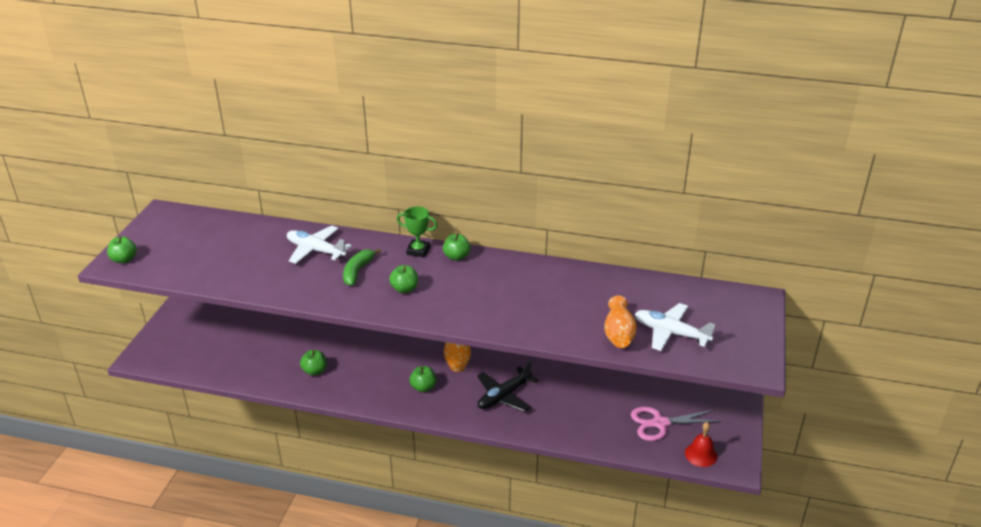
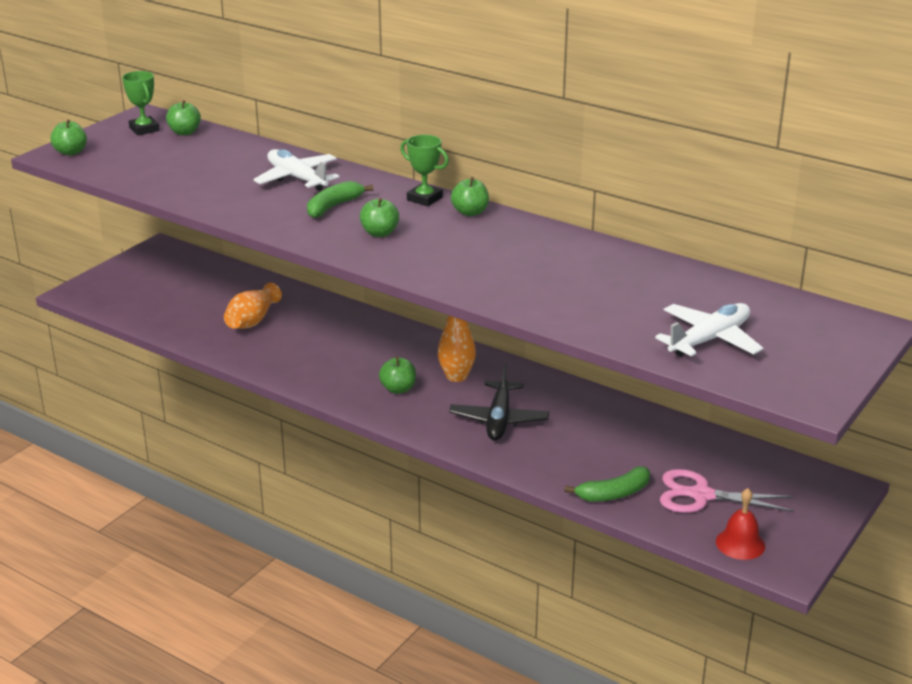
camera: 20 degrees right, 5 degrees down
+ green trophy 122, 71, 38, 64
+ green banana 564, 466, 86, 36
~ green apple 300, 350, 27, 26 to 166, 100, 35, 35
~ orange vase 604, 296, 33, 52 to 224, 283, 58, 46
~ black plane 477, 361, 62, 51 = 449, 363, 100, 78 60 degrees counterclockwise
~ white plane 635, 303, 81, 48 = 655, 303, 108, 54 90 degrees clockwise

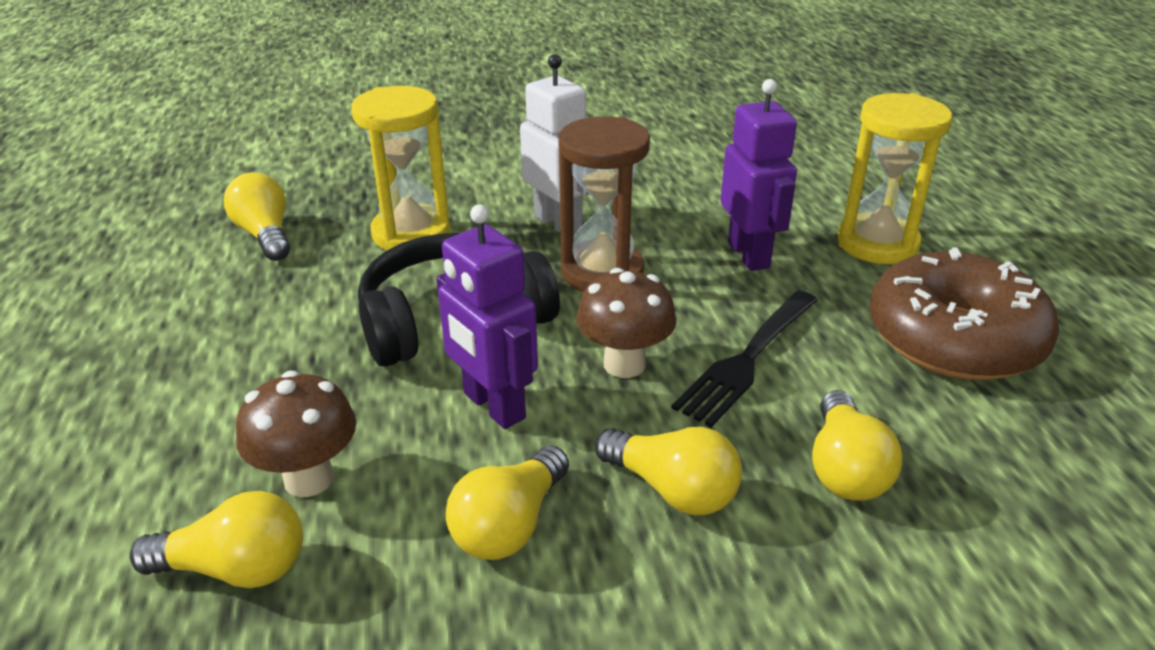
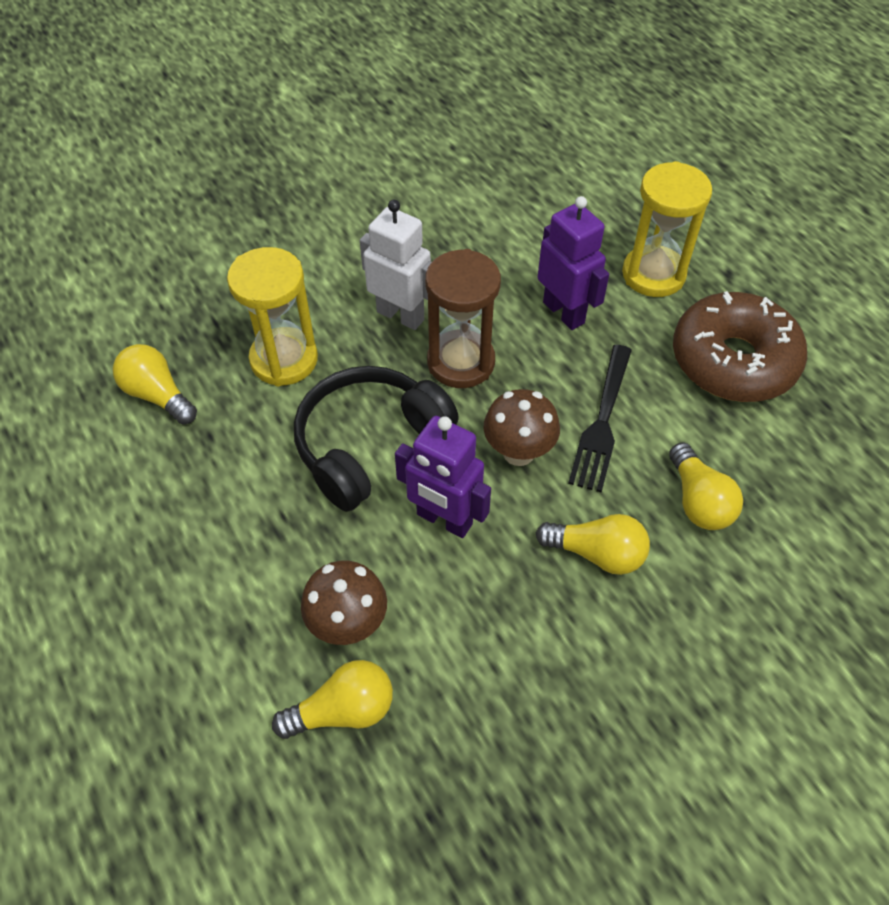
camera: 20 degrees left, 20 degrees up
- yellow light bulb 446, 446, 123, 114

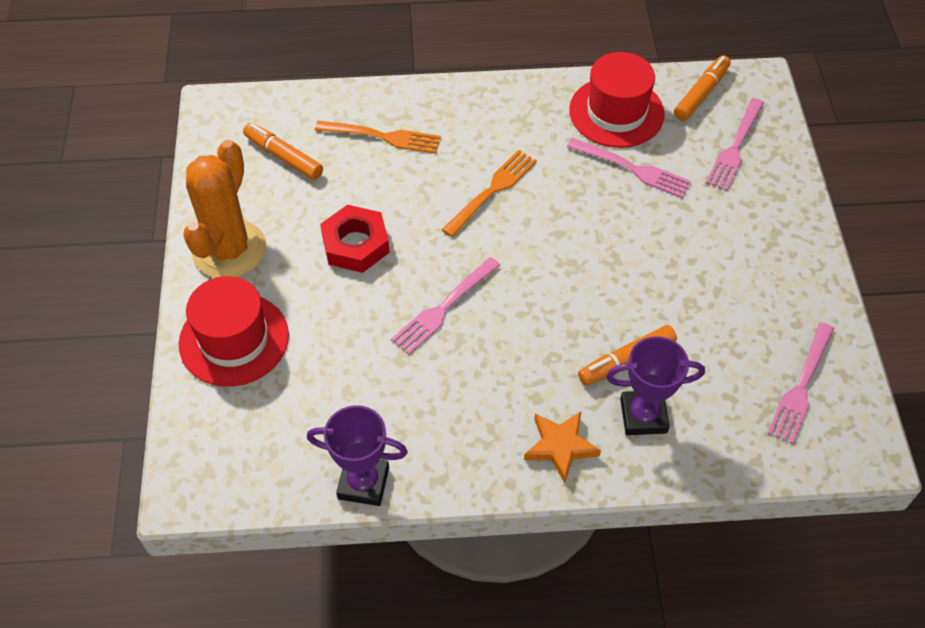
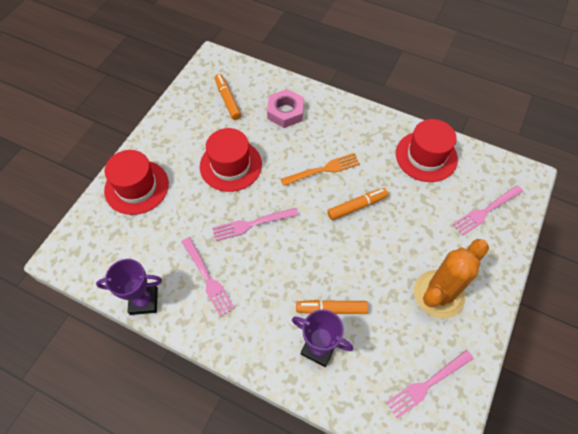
camera: 30 degrees right, 5 degrees up
- orange star 524, 412, 77, 71
~ orange cactus 183, 140, 83, 138 to 414, 239, 75, 80
~ pink fork 567, 138, 124, 60 to 182, 237, 53, 80
~ orange marker 674, 56, 57, 65 to 327, 188, 61, 32
~ orange fork 315, 121, 126, 33 to pink nut 267, 89, 37, 39
~ red nut 320, 205, 70, 68 to red hat 200, 128, 62, 64
~ purple trophy 307, 405, 101, 101 = 96, 259, 66, 56 45 degrees counterclockwise

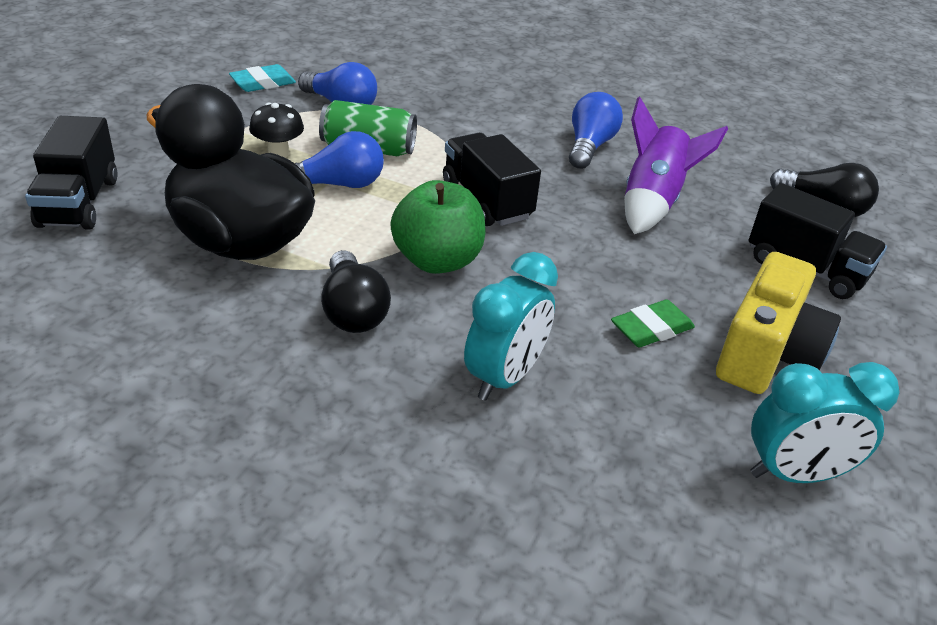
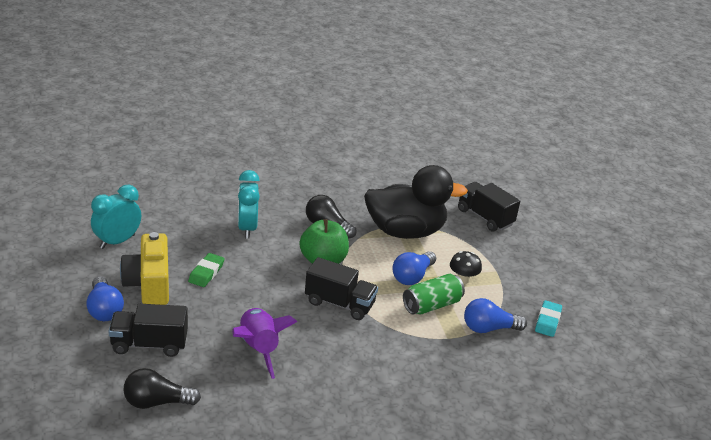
camera: 140 degrees right, 5 degrees down
~ blue light bulb 569, 92, 54, 77 to 86, 276, 38, 45

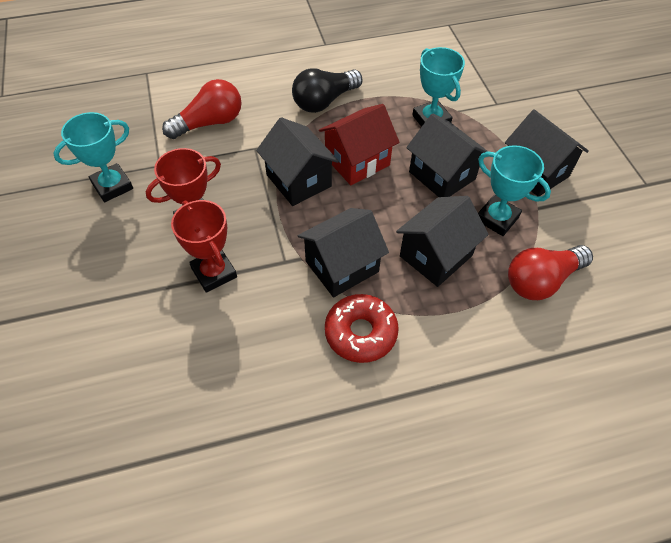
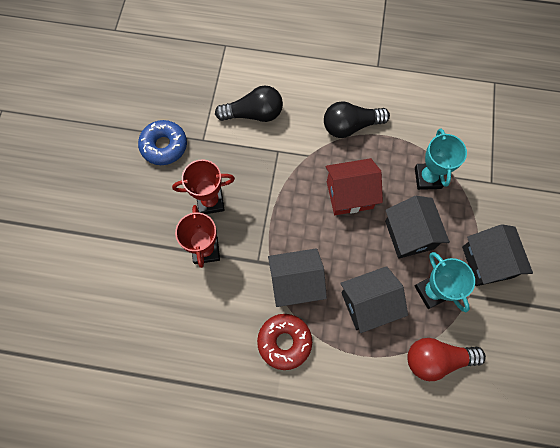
camera: 25 degrees right, 15 degrees up
- black house 256, 117, 83, 89
~ turquoise trophy 53, 112, 80, 90 to blue donut 138, 120, 49, 45
~ red light bulb 162, 79, 79, 60 to black light bulb 215, 85, 68, 37

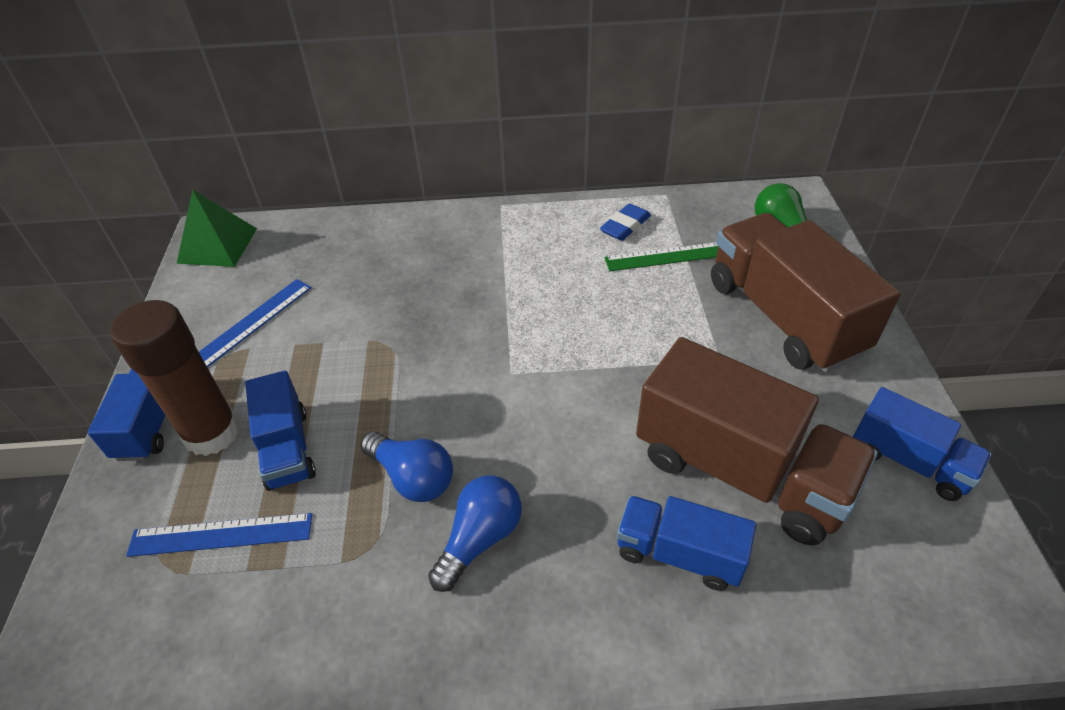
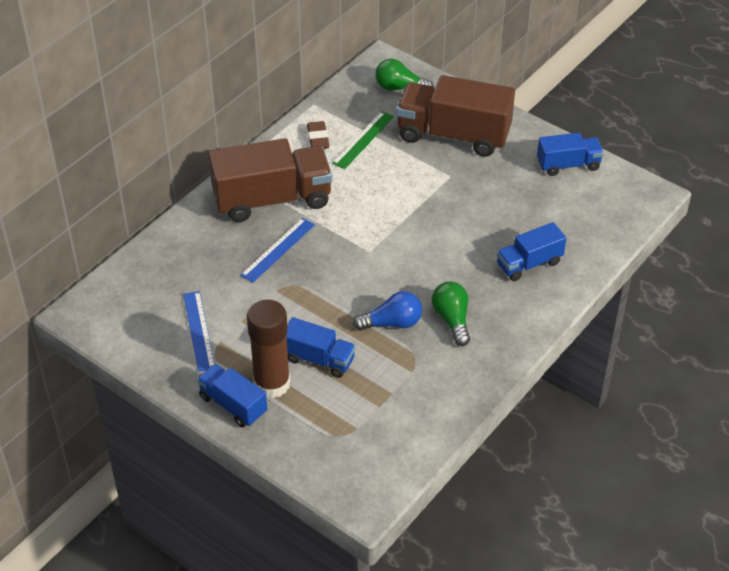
camera: 50 degrees left, 0 degrees up
- green pyramid 177, 190, 80, 77
~ blue ruler 126, 513, 186, 44 to 240, 218, 75, 65
~ brown truck 636, 337, 242, 209 to 208, 138, 124, 84
~ blue light bulb 428, 475, 94, 117 to green light bulb 432, 281, 38, 65
~ blue eraser 600, 203, 51, 38 to brown eraser 307, 121, 23, 28

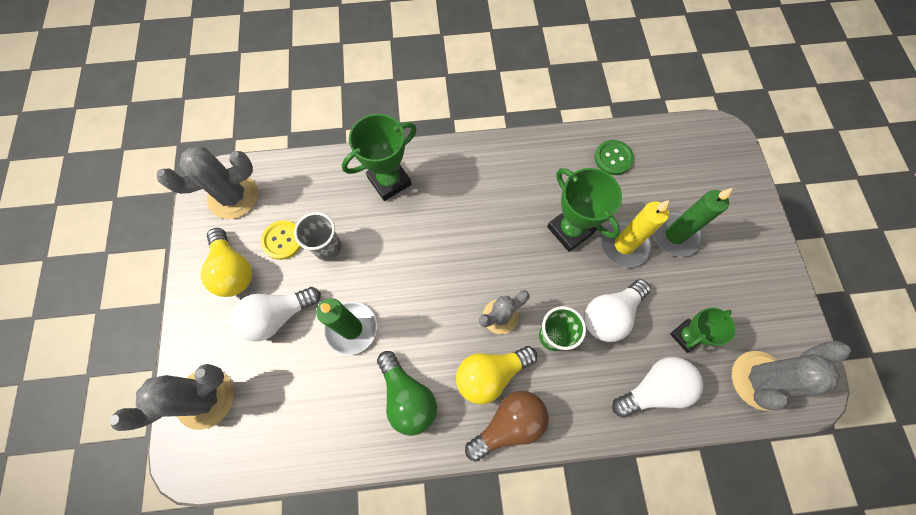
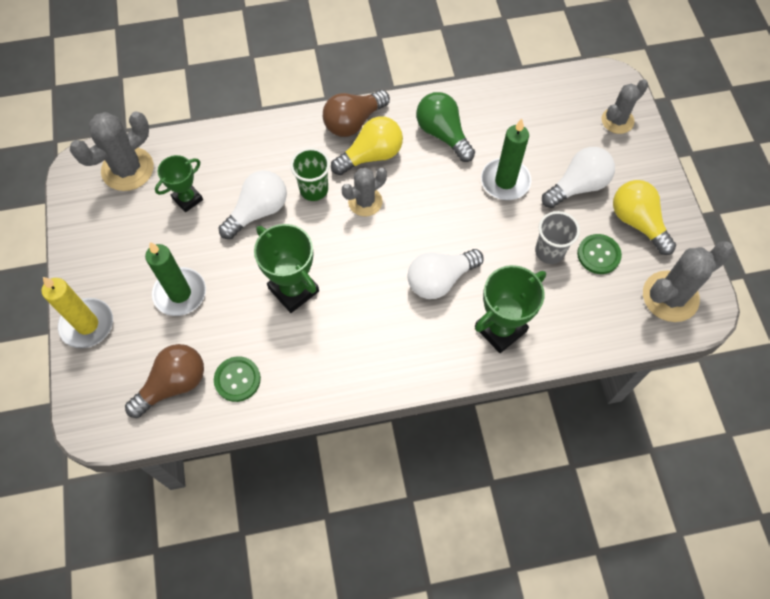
camera: 175 degrees right, 5 degrees down
+ brown light bulb 125, 344, 79, 74
~ yellow candle 601, 200, 68, 67 to 41, 277, 72, 71
~ white light bulb 612, 357, 91, 61 to 408, 249, 75, 50
~ yellow button 261, 220, 40, 40 to green button 577, 234, 45, 40
~ grey cactus 109, 364, 125, 67 = 601, 79, 47, 55 x0.64

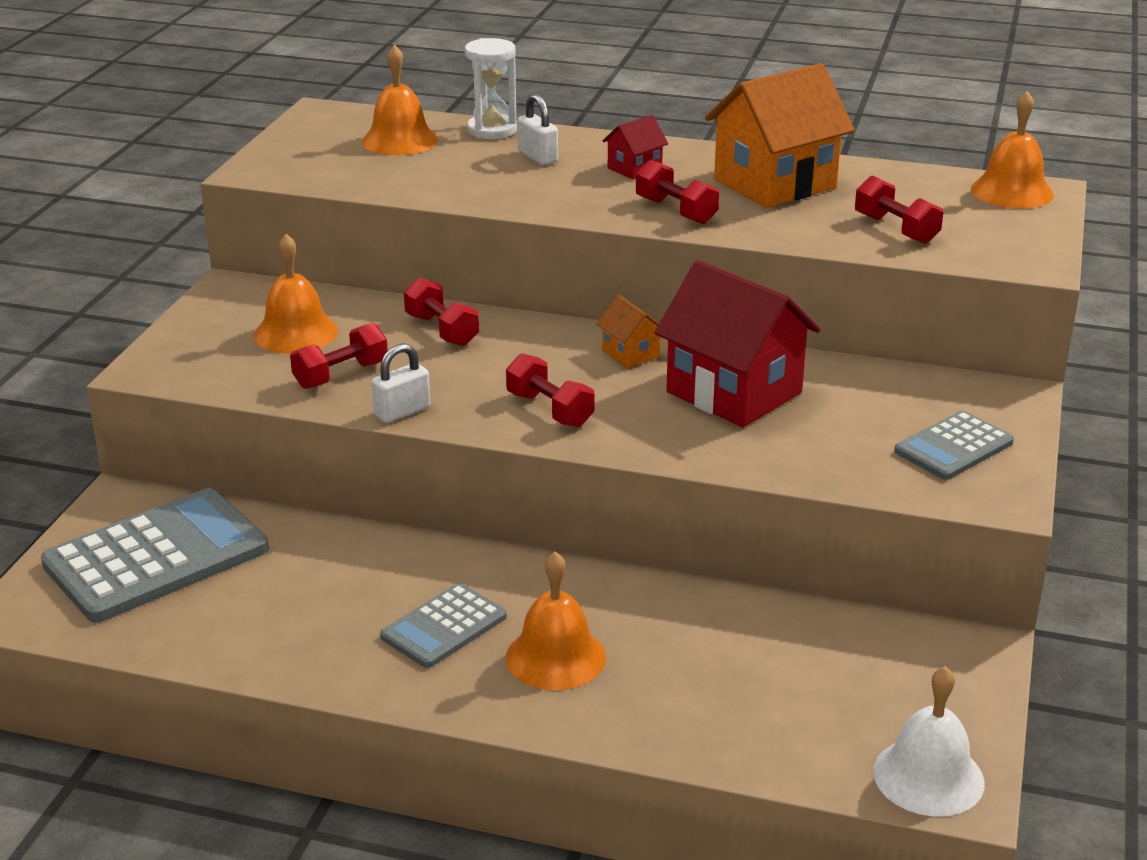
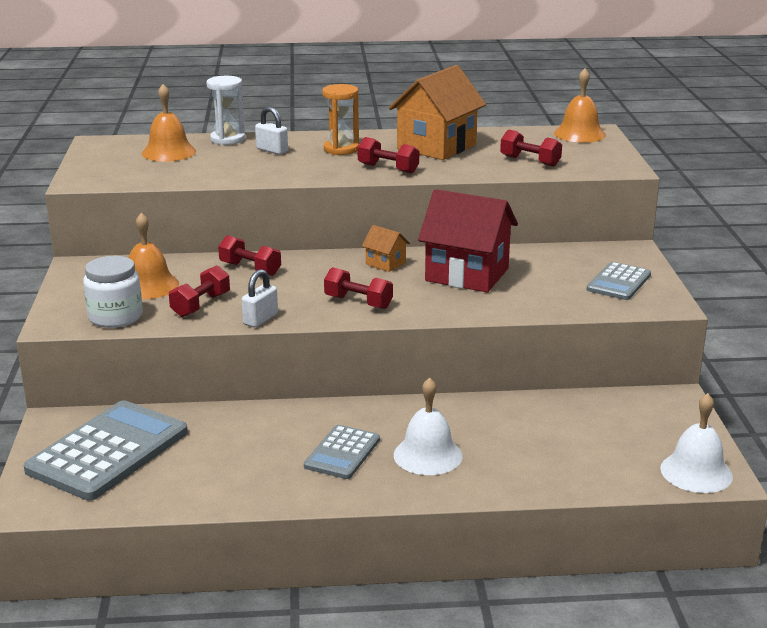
camera: 20 degrees left, 5 degrees down
+ white jar 83, 256, 60, 72
~ red house 603, 115, 65, 64 to orange hourglass 322, 84, 37, 71
~ orange bell 506, 551, 100, 139 to white bell 394, 377, 69, 98

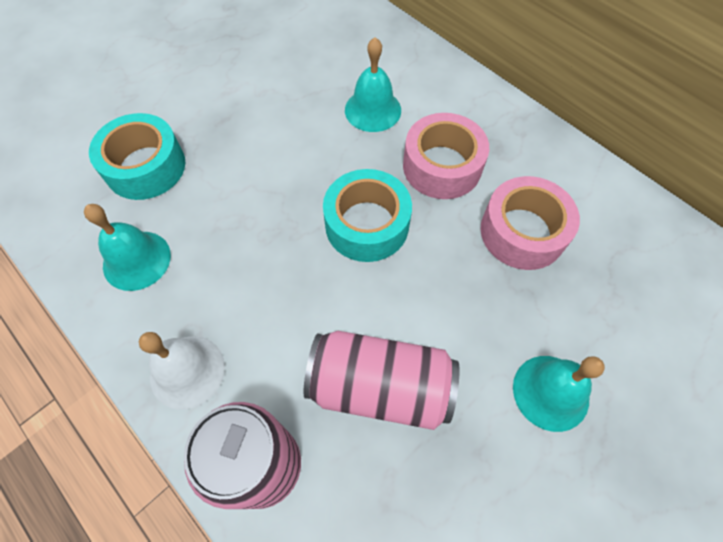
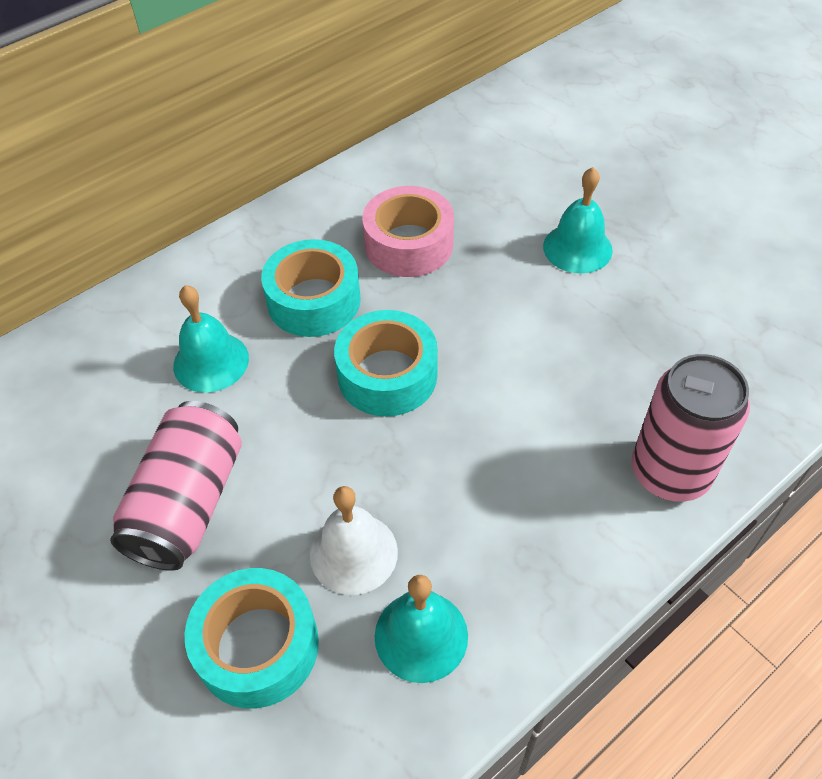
camera: 85 degrees left, 10 degrees down
~ white bell 139, 332, 86, 78 to 310, 486, 88, 109
~ pink can 304, 331, 155, 99 to 110, 401, 132, 170
~ pink tape 403, 113, 86, 86 to turquoise tape 261, 239, 100, 98

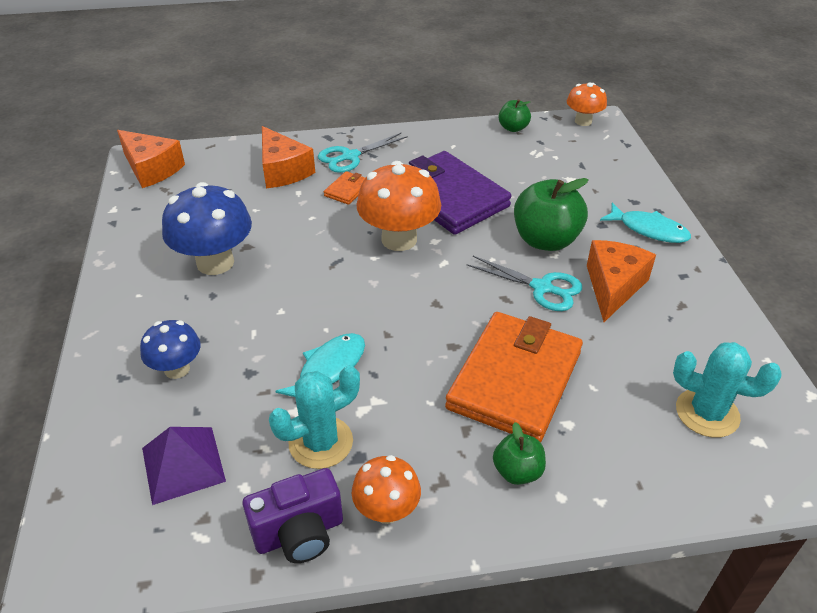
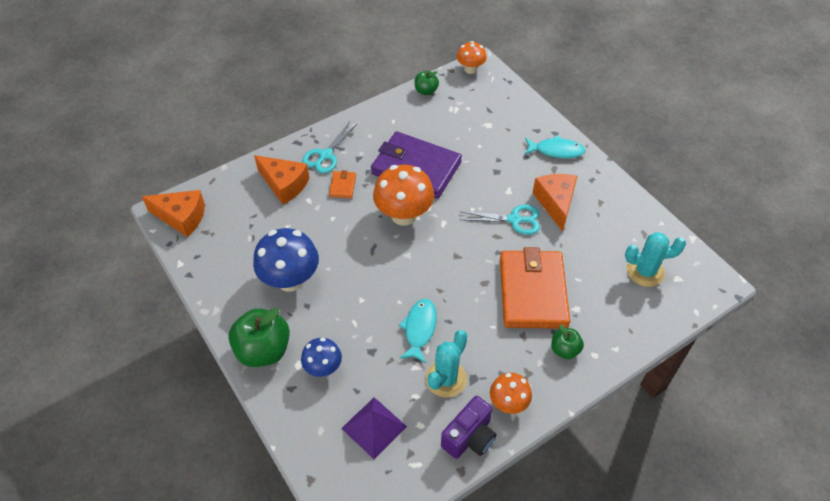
camera: 25 degrees left, 10 degrees up
~ green apple 514, 178, 75, 73 to 228, 308, 62, 59

